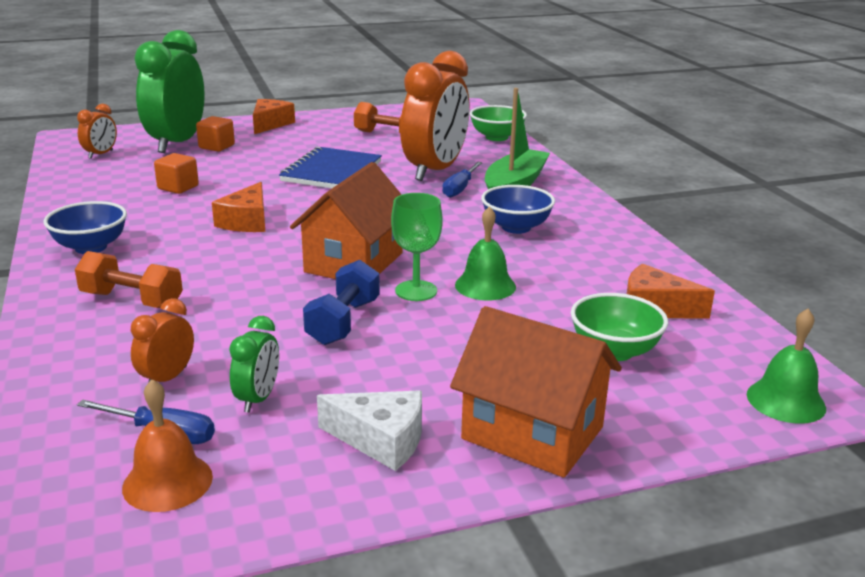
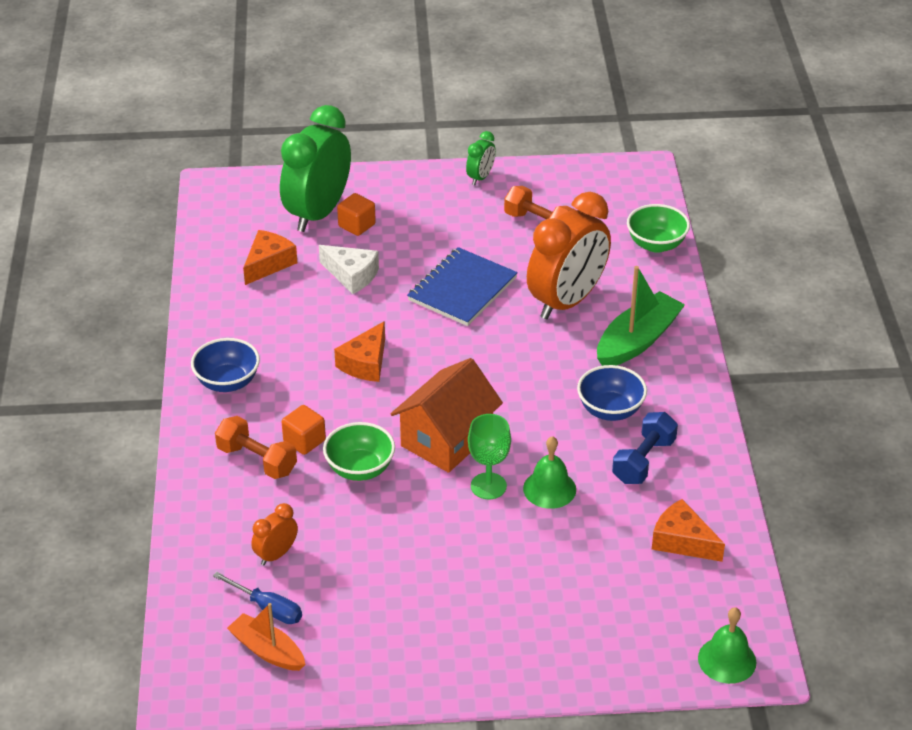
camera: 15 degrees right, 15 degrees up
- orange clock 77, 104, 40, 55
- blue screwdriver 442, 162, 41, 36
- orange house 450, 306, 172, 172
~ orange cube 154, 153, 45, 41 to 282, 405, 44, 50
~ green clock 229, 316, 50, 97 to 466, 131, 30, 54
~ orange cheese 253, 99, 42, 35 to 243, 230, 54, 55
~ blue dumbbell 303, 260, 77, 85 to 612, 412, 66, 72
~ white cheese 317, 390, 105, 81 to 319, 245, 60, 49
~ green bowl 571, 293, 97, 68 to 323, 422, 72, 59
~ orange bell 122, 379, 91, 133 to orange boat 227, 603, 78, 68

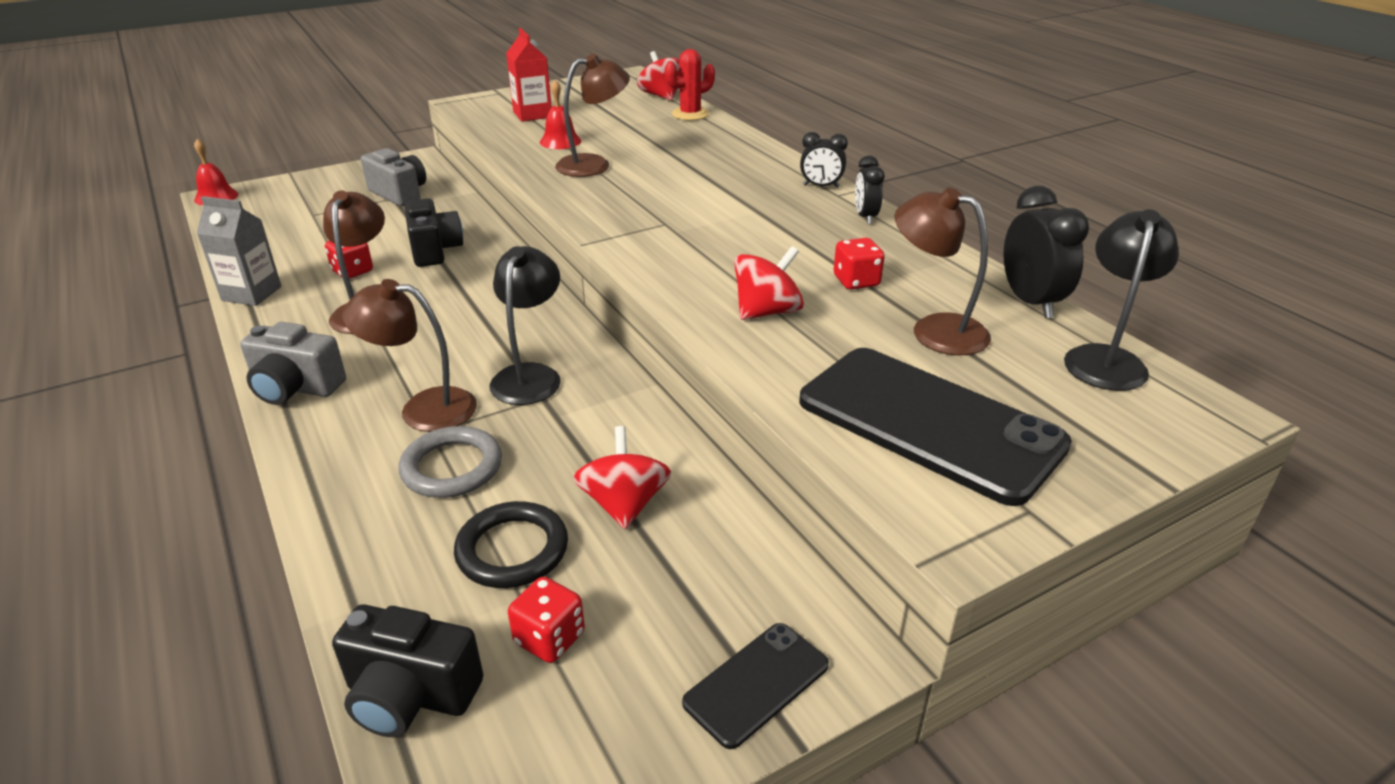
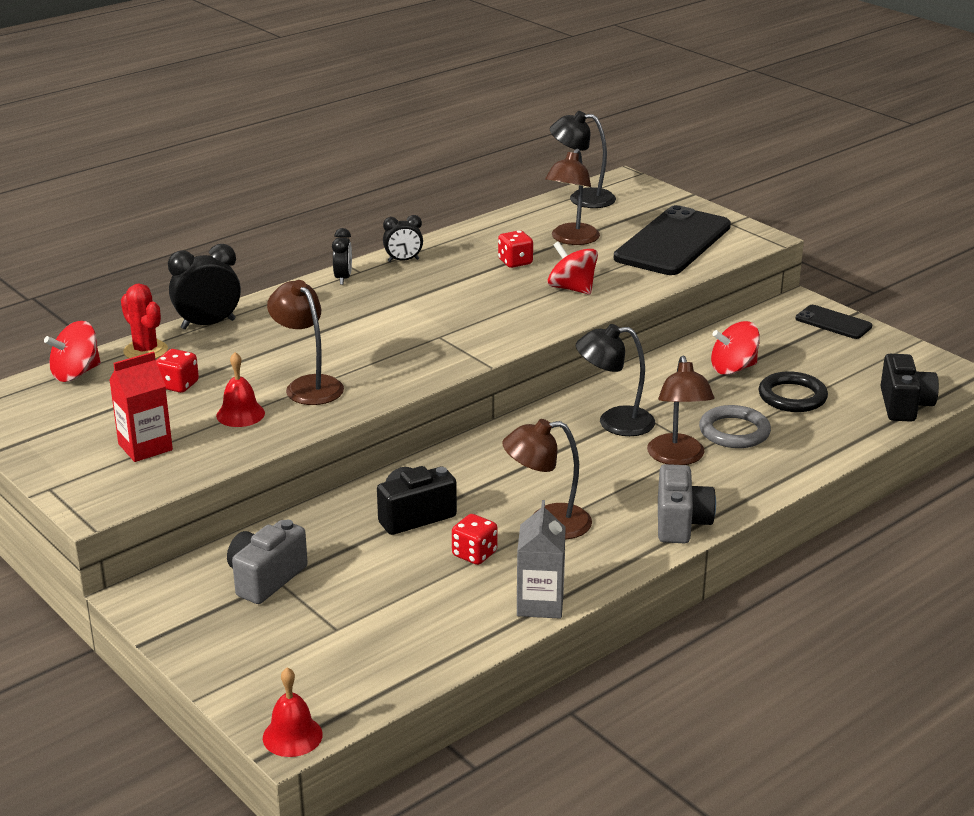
camera: 100 degrees left, 5 degrees down
~ red dice 508, 577, 77, 86 to 156, 349, 43, 44
~ black clock 1003, 186, 86, 132 to 168, 244, 73, 86

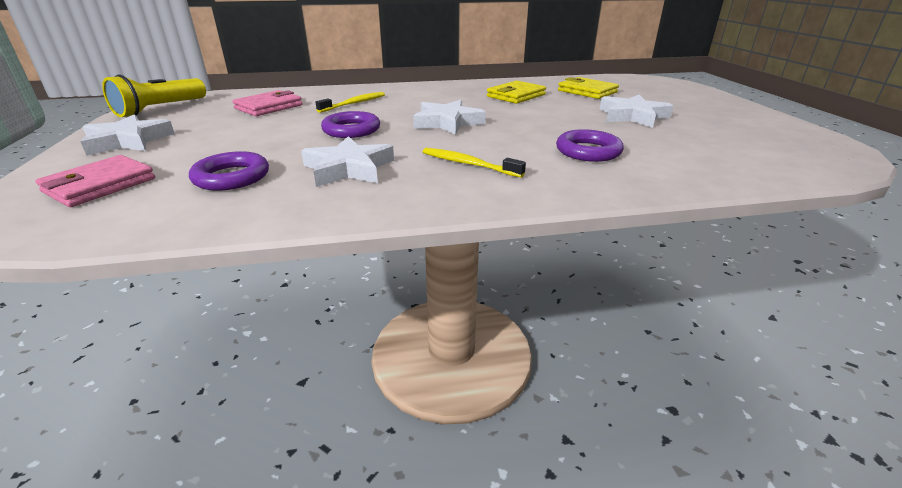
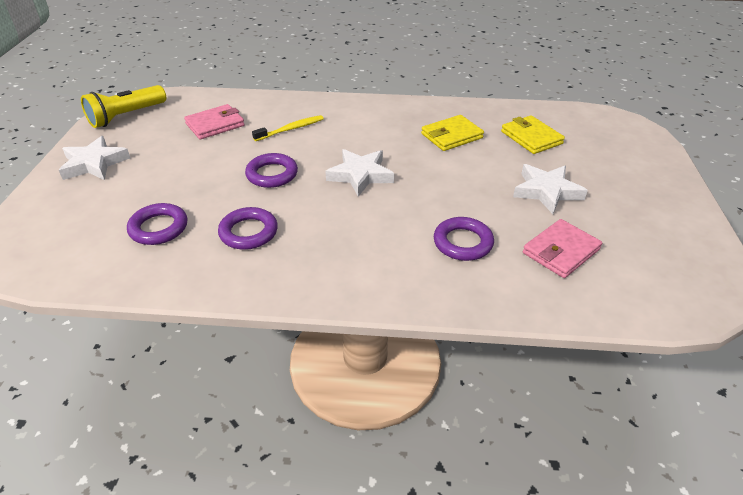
camera: 15 degrees right, 10 degrees up
- yellow toothbrush 423, 148, 103, 30
~ pink wallet 35, 155, 120, 52 to 523, 219, 79, 59
~ white star 301, 136, 93, 51 to purple ring 218, 207, 60, 43

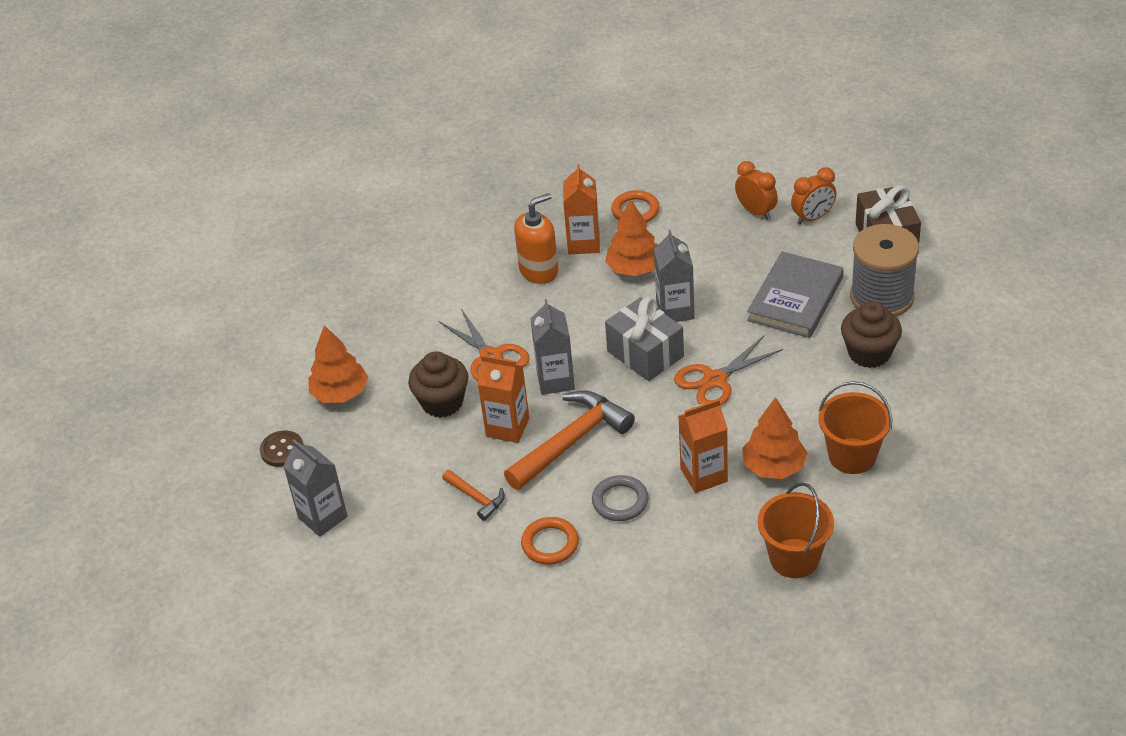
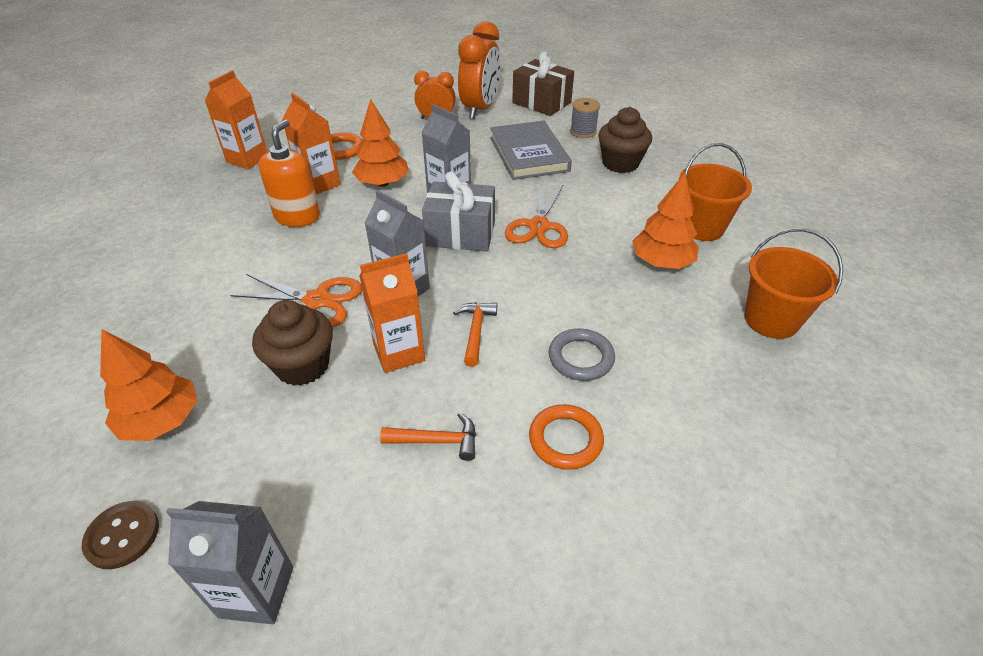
camera: 45 degrees left, 0 degrees up
~ orange carton 678, 399, 50, 94 to 204, 70, 63, 99
~ orange hammer 504, 391, 131, 99 = 453, 302, 44, 65 x0.50
~ orange clock 791, 167, 45, 57 = 458, 21, 43, 98 x1.65
~ grey spool 850, 224, 69, 92 = 570, 98, 30, 40 x0.50

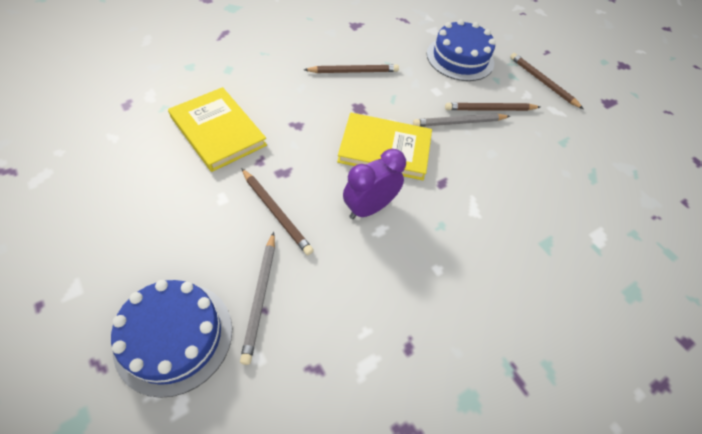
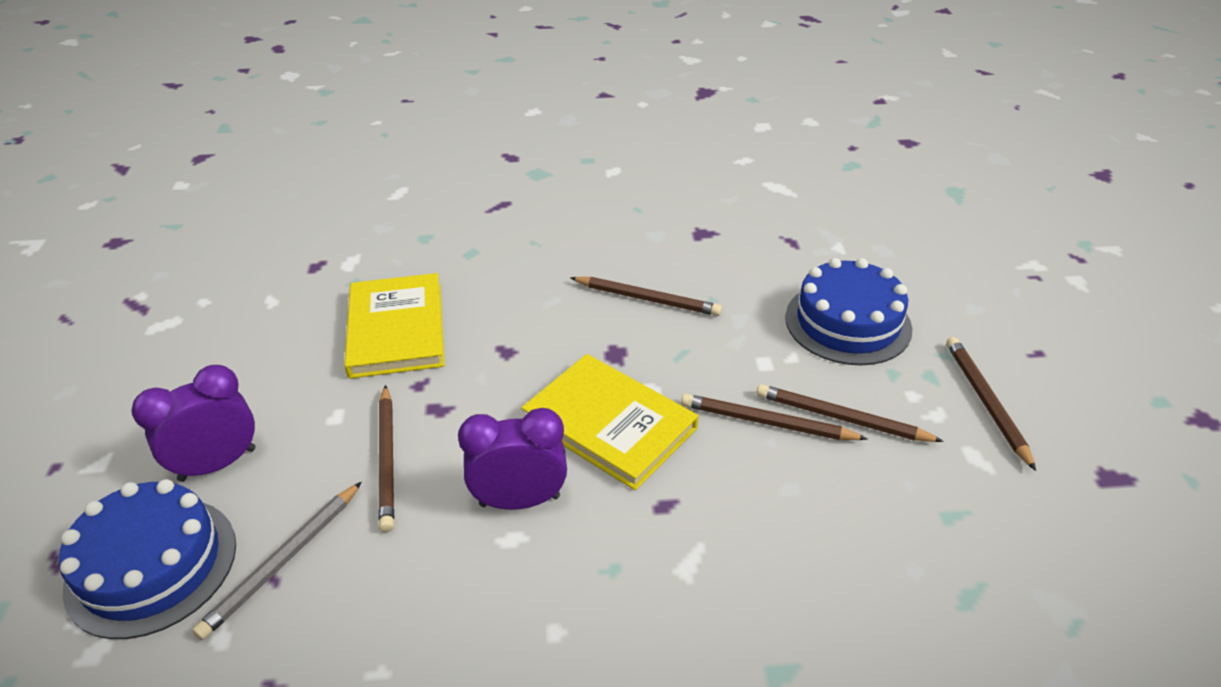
camera: 35 degrees right, 15 degrees down
+ purple clock 131, 365, 125, 117
~ grey pencil 413, 114, 97, 13 to brown pencil 681, 394, 186, 46

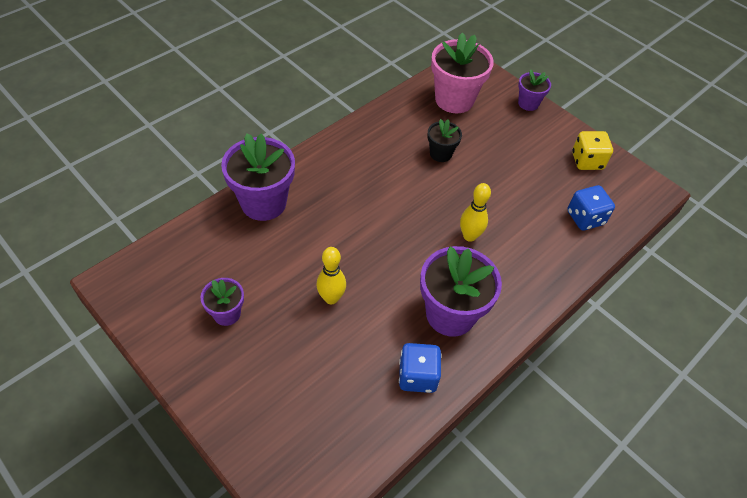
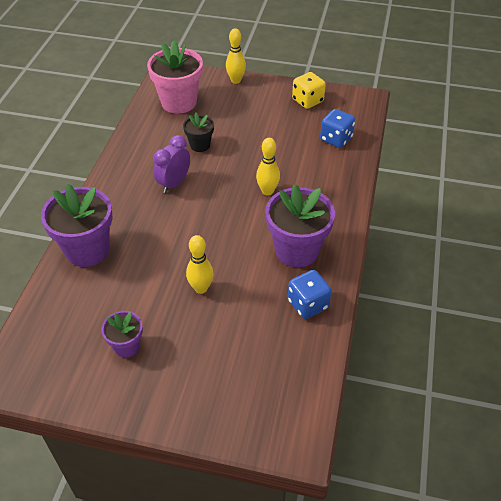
camera: 30 degrees left, 5 degrees down
+ purple clock 153, 135, 37, 58
~ purple flower pot 518, 70, 33, 41 to yellow bowling pin 226, 28, 20, 56

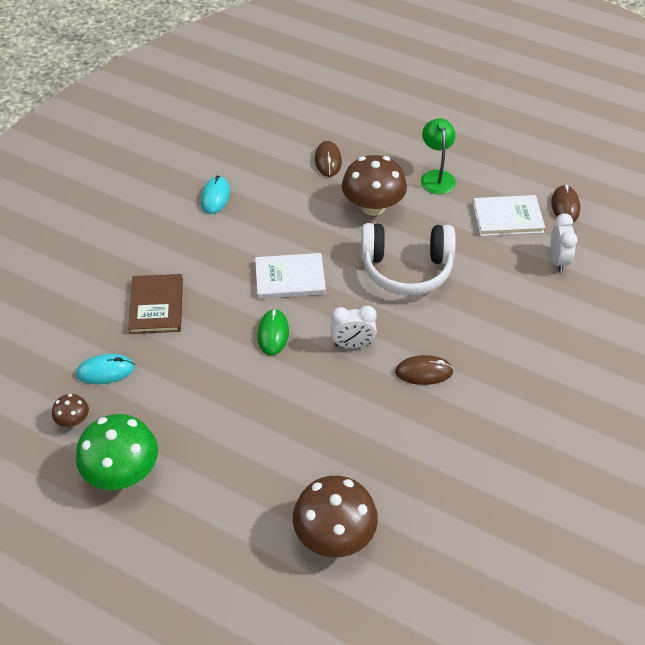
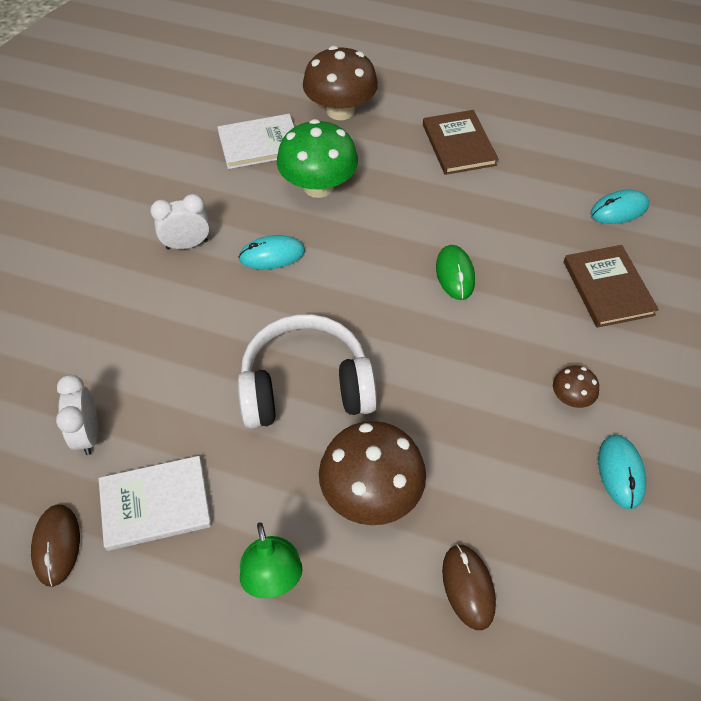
camera: 170 degrees right, 5 degrees up
+ brown book 423, 110, 75, 65
~ brown mushroom 52, 394, 37, 33 to 553, 366, 46, 42
~ green mushroom 76, 414, 82, 76 to 277, 119, 81, 79
~ white book 255, 253, 71, 46 to 217, 114, 77, 55
~ white clock 330, 306, 47, 42 to 150, 194, 60, 56
~ brown mouse 395, 355, 59, 30 to turquoise mouse 238, 235, 67, 35

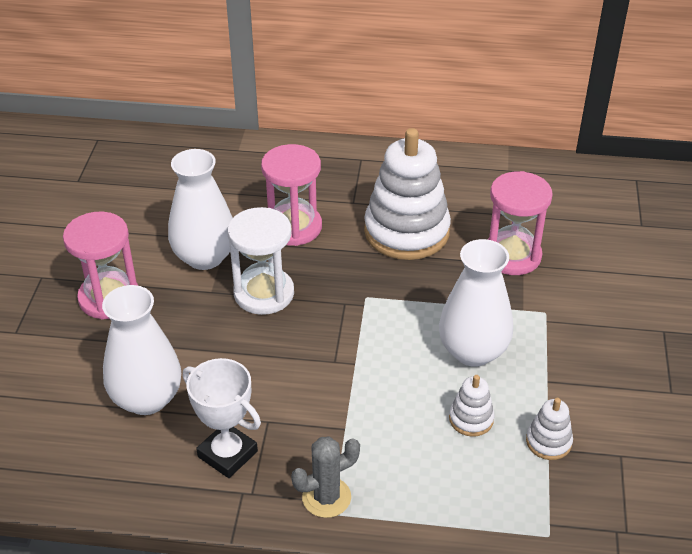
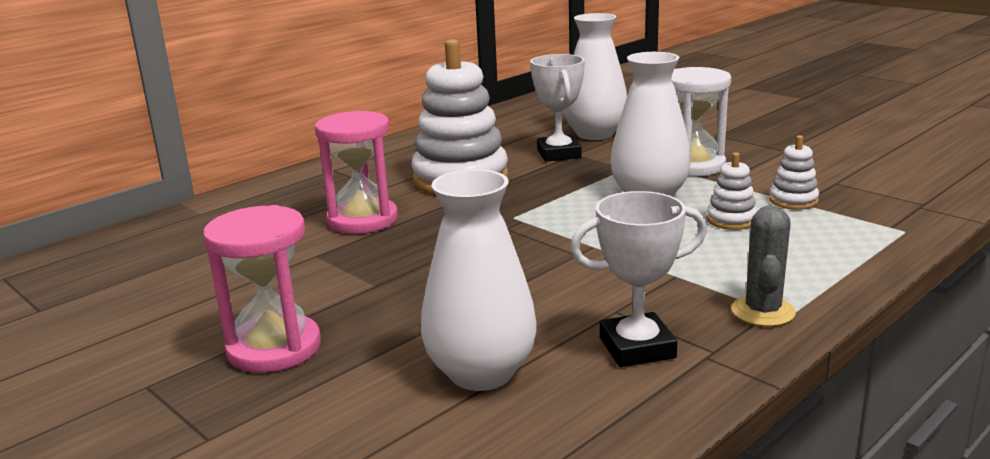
camera: 50 degrees left, 20 degrees down
~ white vase 168, 149, 65, 121 to 563, 13, 64, 127
~ white hourglass 228, 207, 66, 108 to 672, 67, 59, 109
~ pink hourglass 487, 171, 66, 104 to white trophy 530, 54, 55, 108

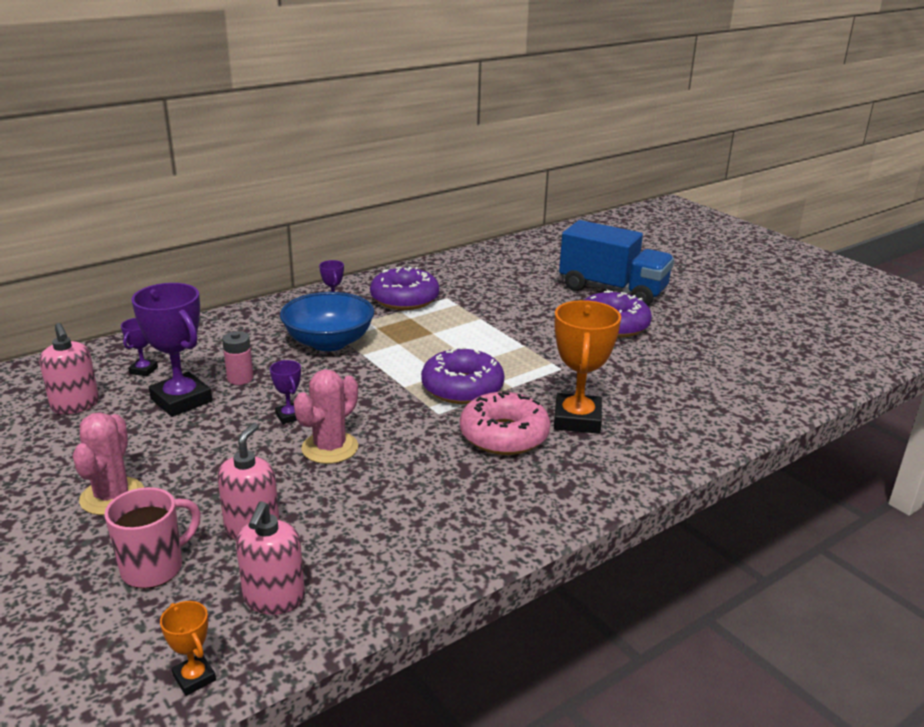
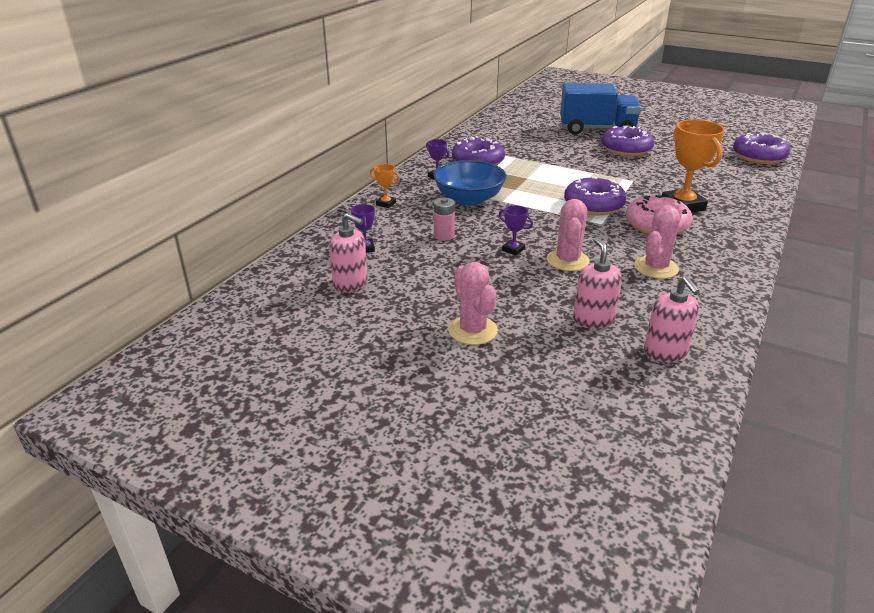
camera: 25 degrees left, 5 degrees up
- pink mug 104, 487, 97, 102
- purple trophy 131, 283, 81, 134
+ pink cactus 634, 203, 48, 76
+ purple donut 733, 133, 57, 31
~ orange trophy 160, 601, 56, 95 to 370, 164, 30, 44

